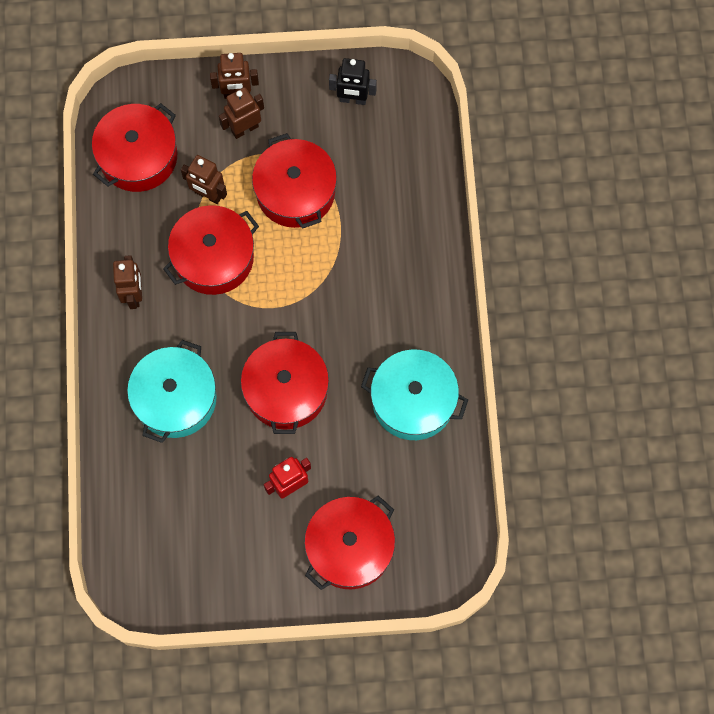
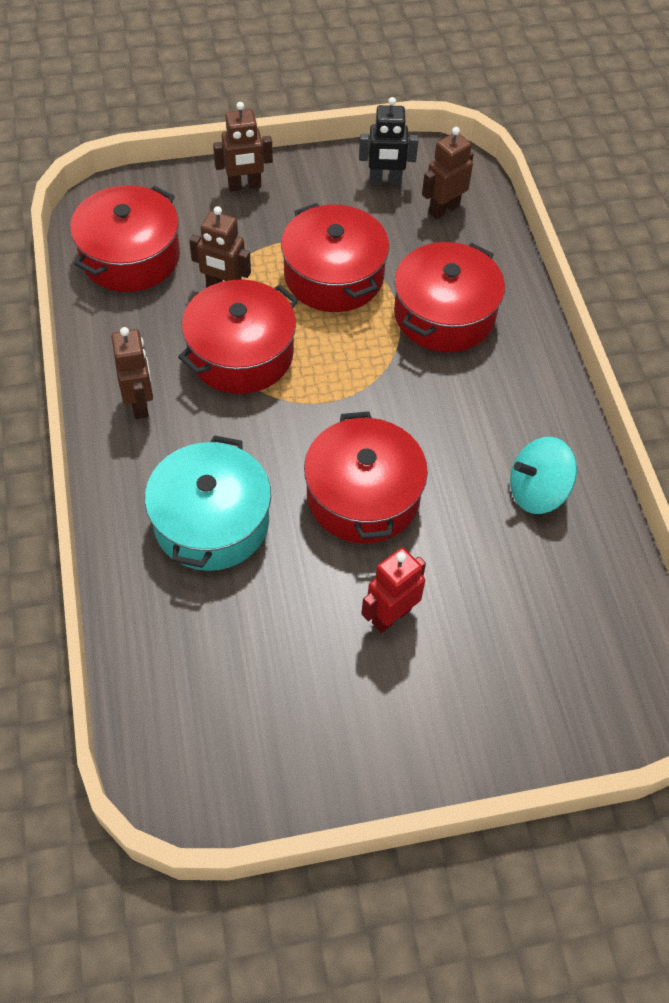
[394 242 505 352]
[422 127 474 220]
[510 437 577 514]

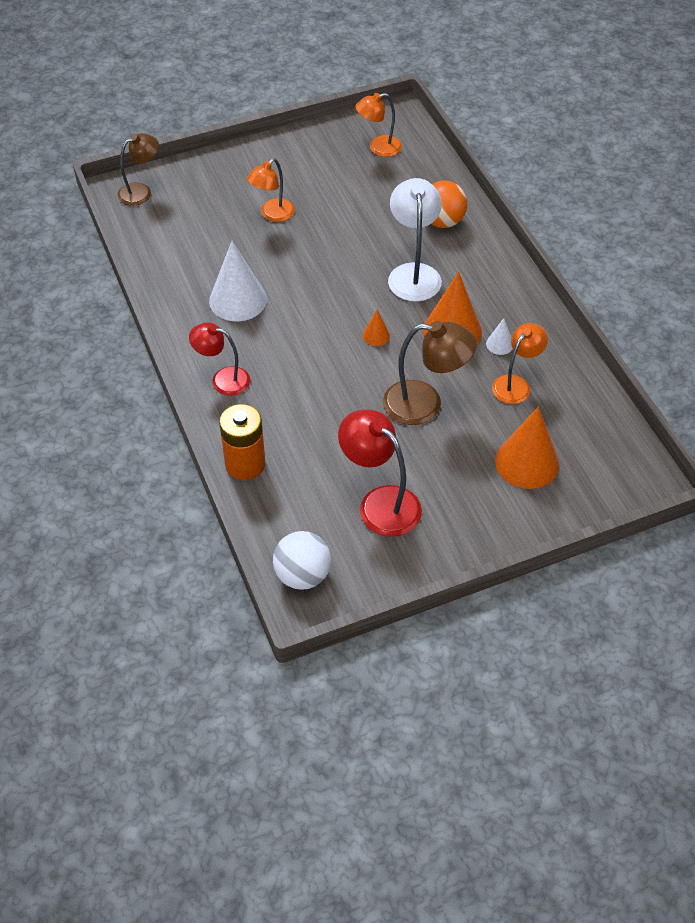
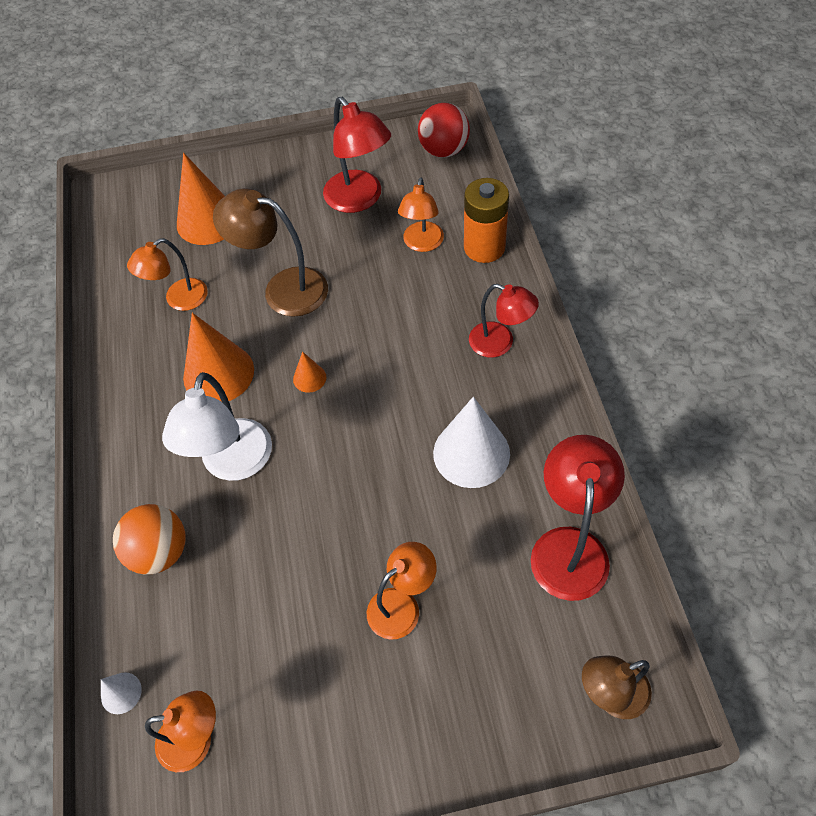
[101 672 142 714]
[398 178 444 252]
[418 103 470 157]
[531 435 625 601]

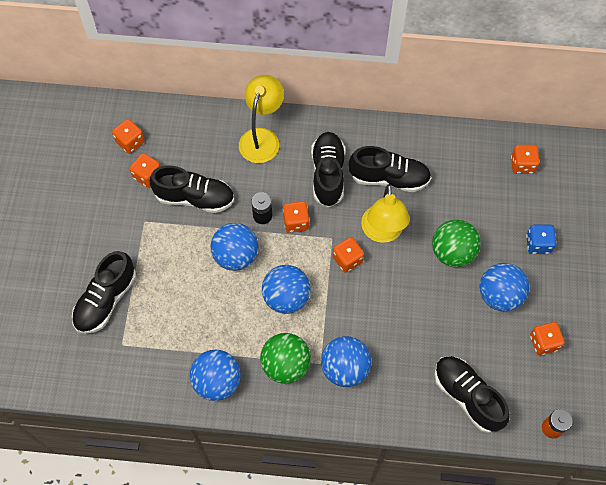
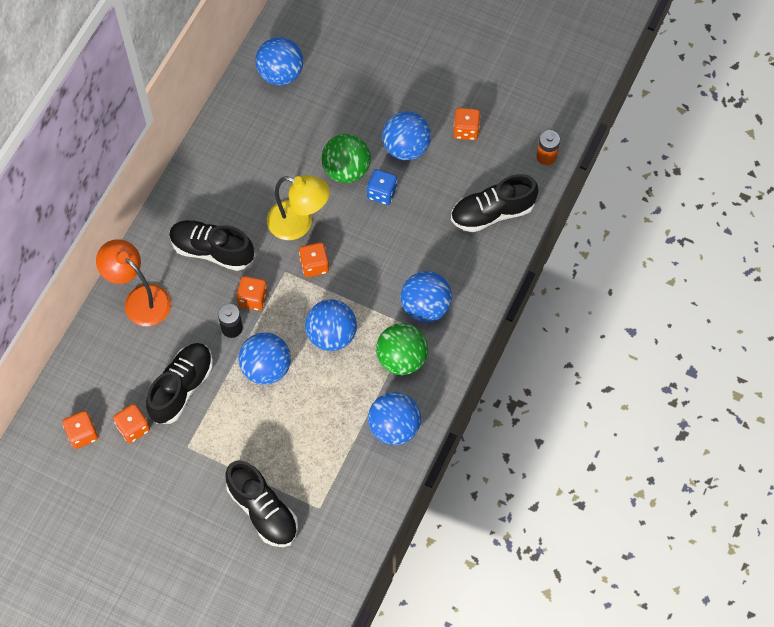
[96 239 171 326]
[256 37 303 86]
[367 169 397 205]
[349 146 431 192] (first image)

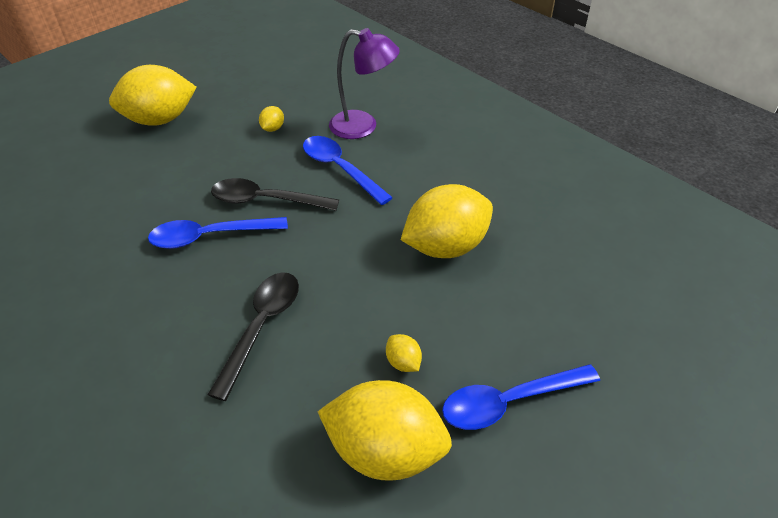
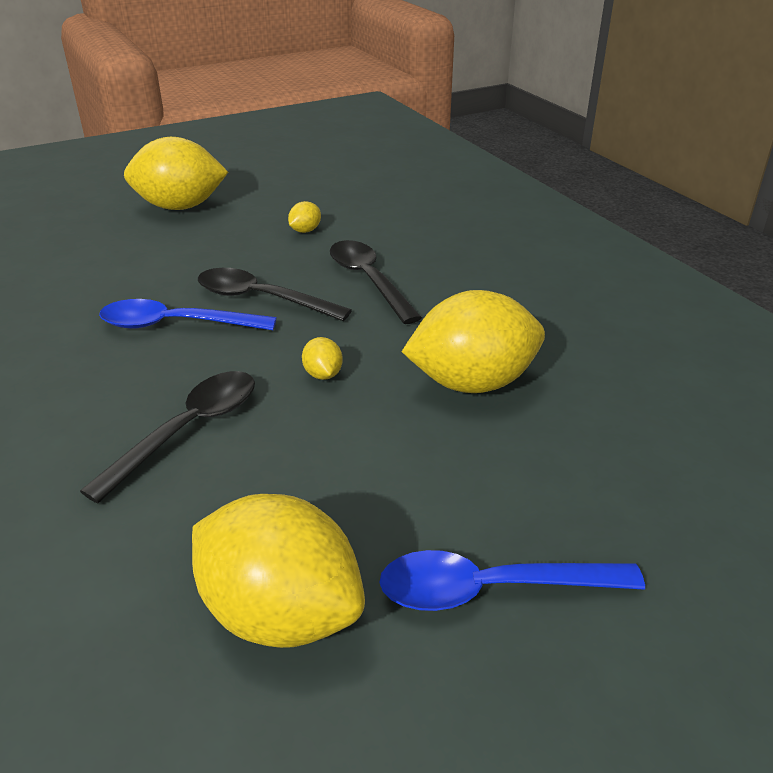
[302 337 343 380]
[330 240 422 324]
[329 28 400 139] (first image)

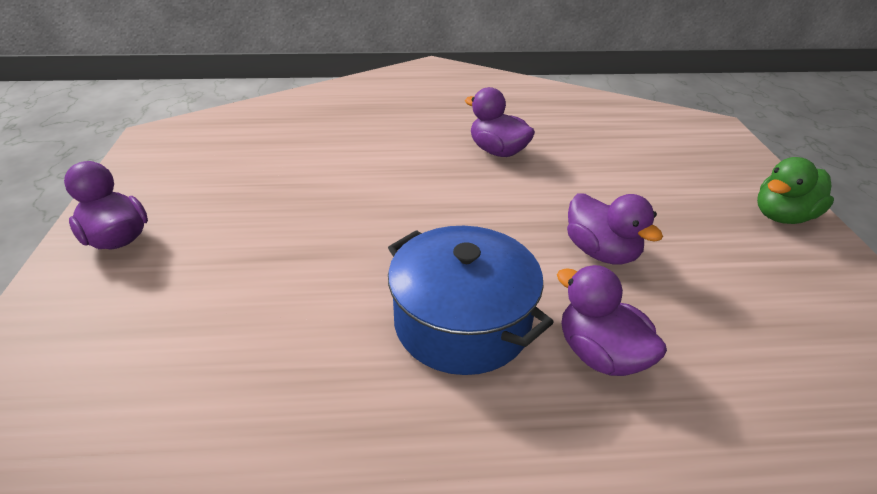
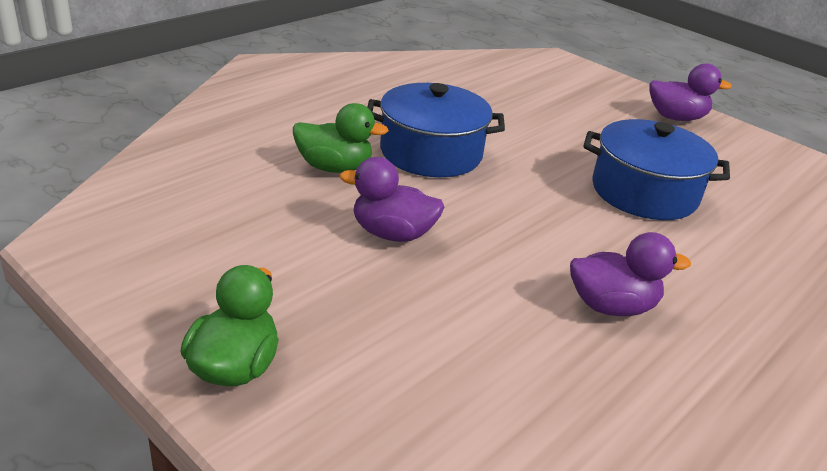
[293 103 389 173]
[583 119 730 220]

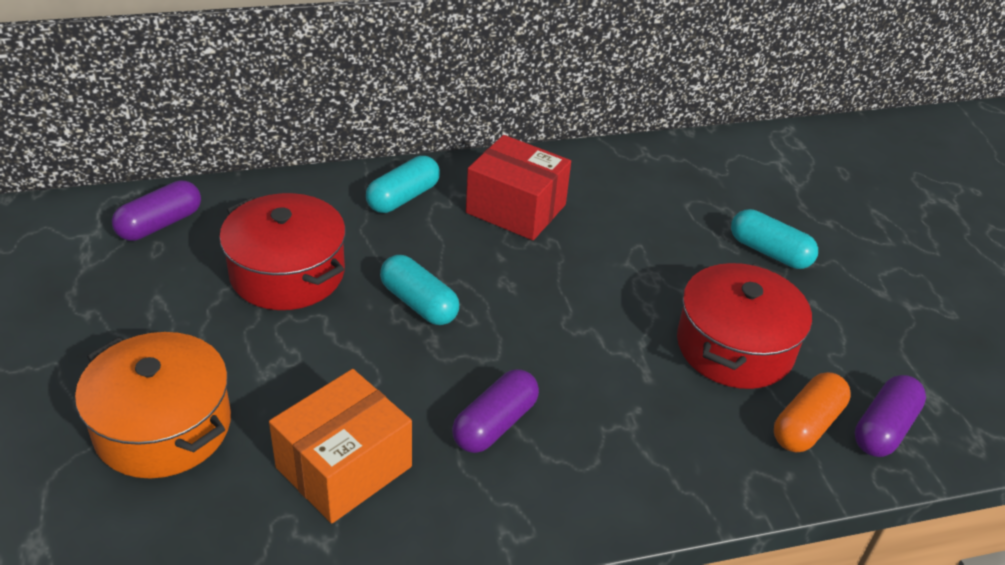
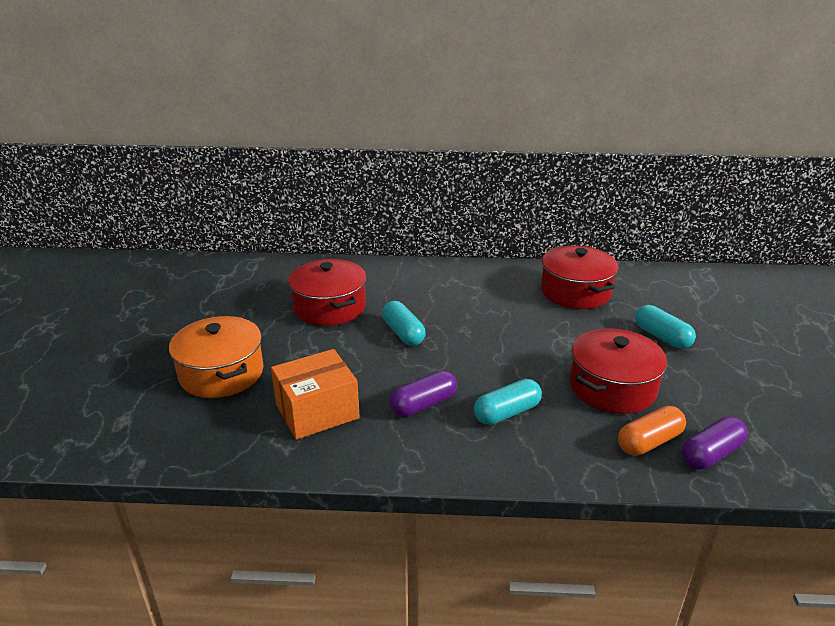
[474 379 542 425]
[541 245 618 309]
[112 180 201 241] (first image)
[466 135 571 240] (first image)

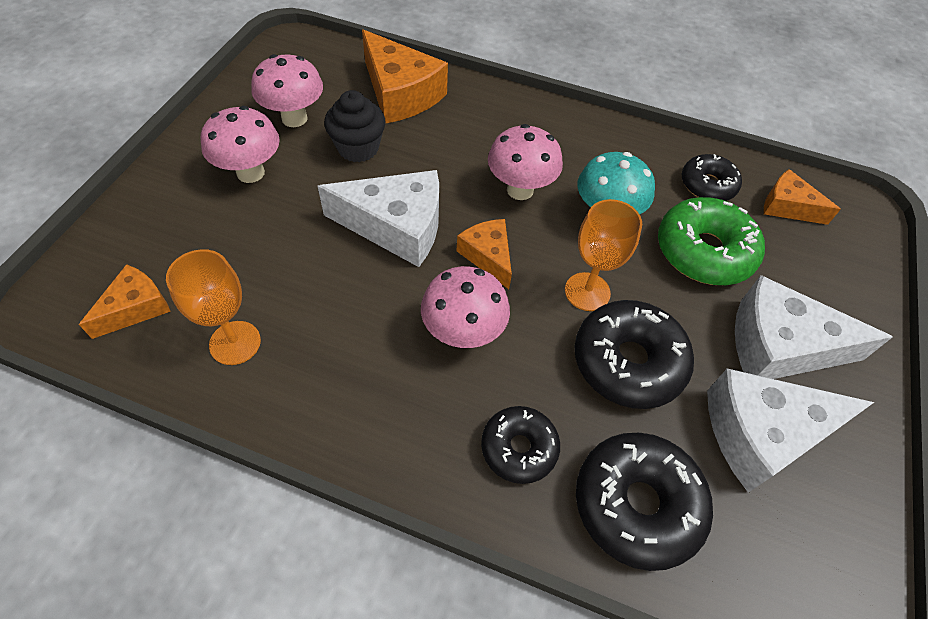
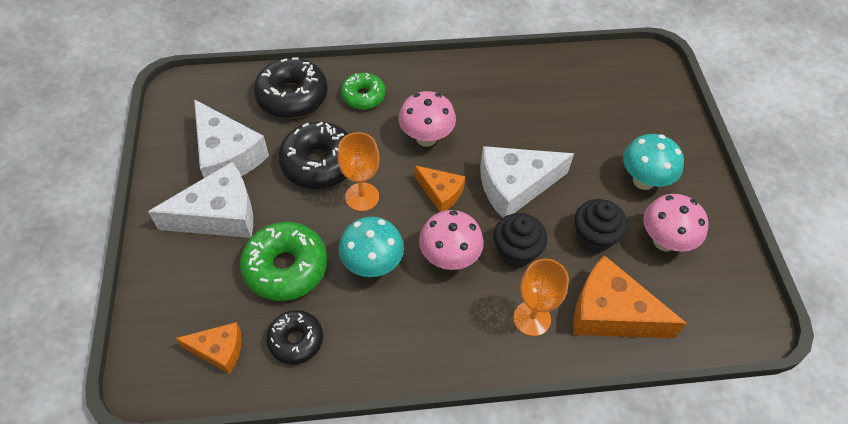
[194 99 269 178]
[341 73 386 110]
[494 213 547 267]
[514 259 569 336]
[623 134 684 190]
[79 264 171 339] (first image)

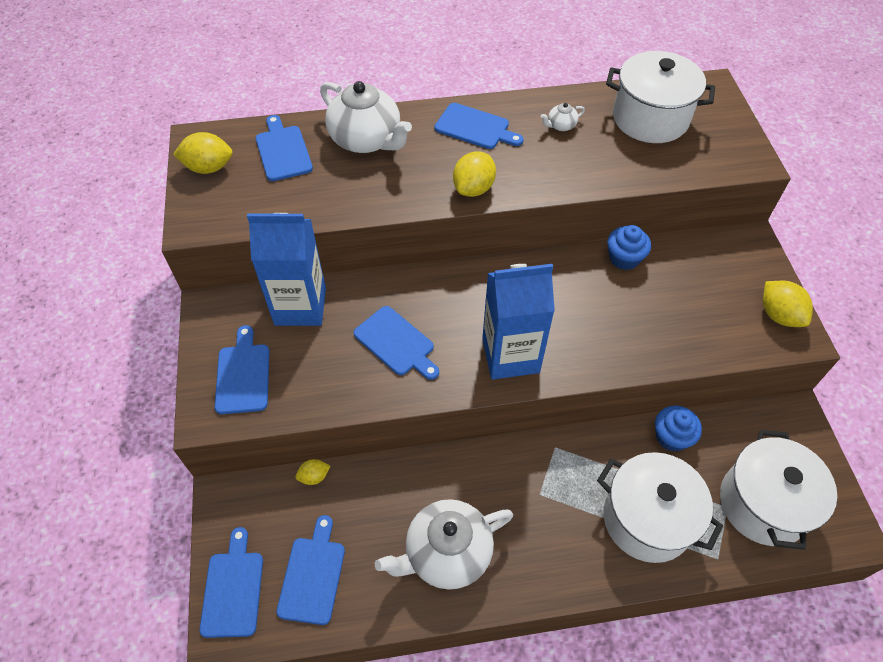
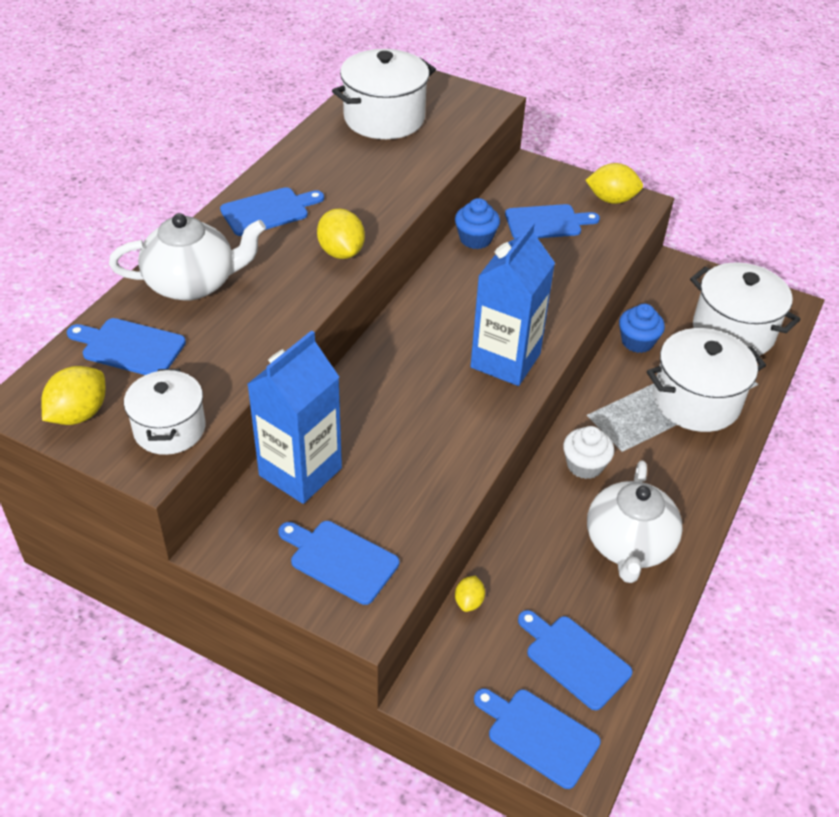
[124 369 206 455]
[505 204 600 239]
[563 426 614 479]
[541 103 585 131] (first image)

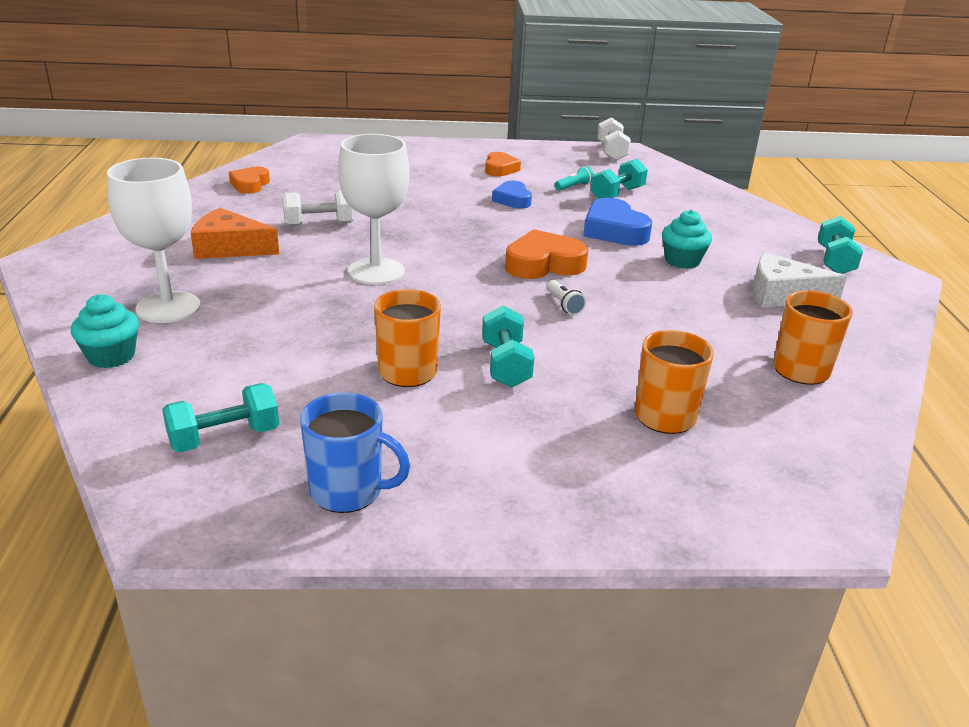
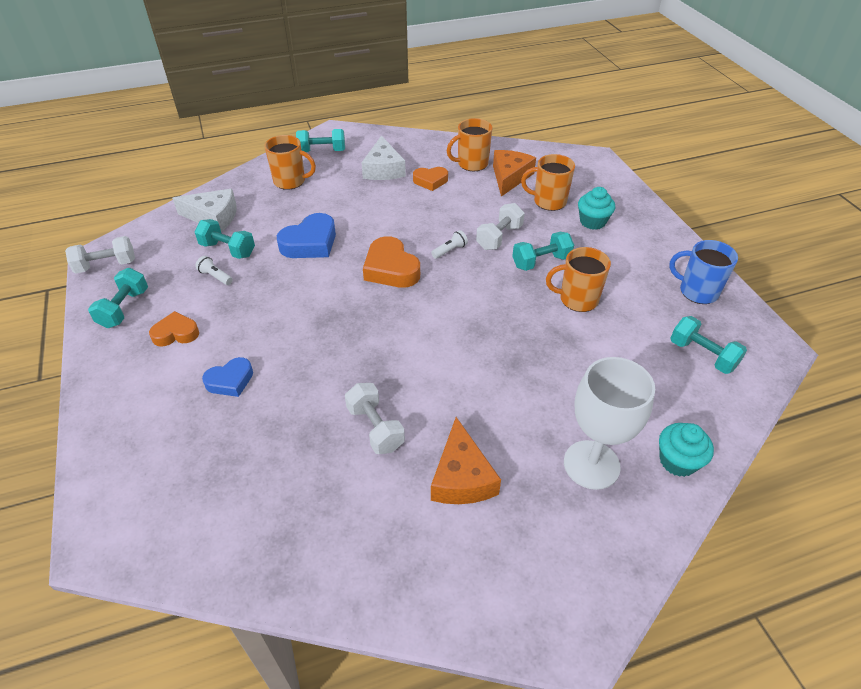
[88 268 148 328]
[172 189 237 232]
[195 256 233 285]
[202 357 253 397]
[264 135 316 190]
[413 167 448 191]
[476 203 525 250]
[493 150 536 197]
[578 187 615 230]
[669 240 738 304]
[338 134 410 285] (first image)

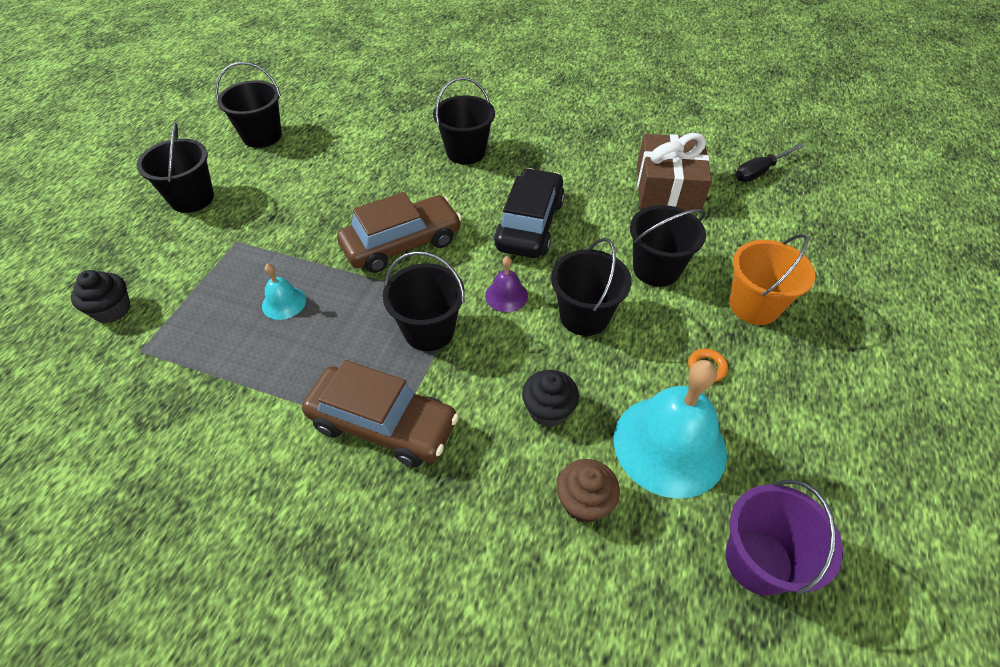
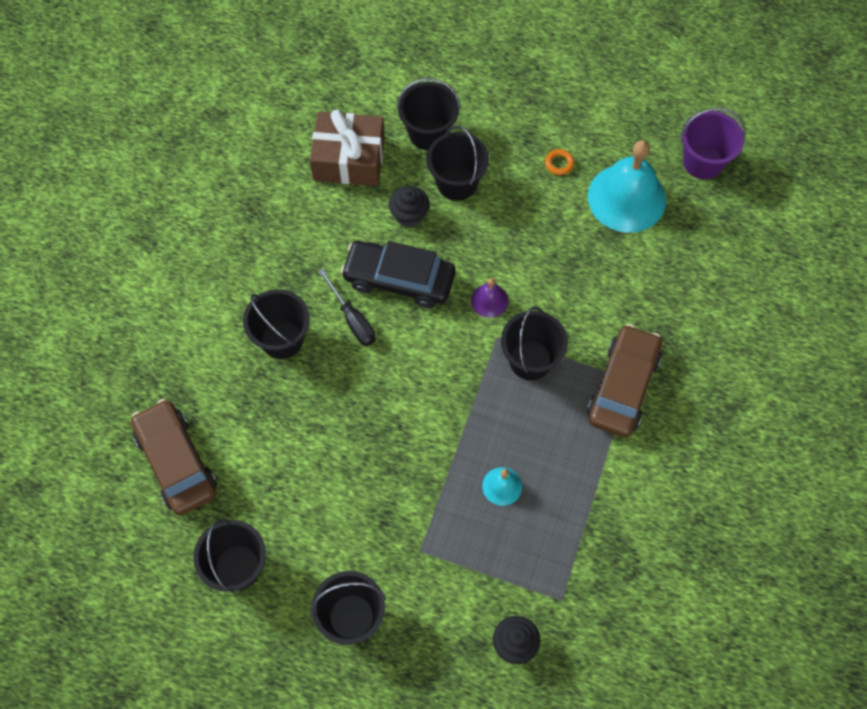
[131 399 217 515]
[318 269 376 346]
[389 186 430 227]
[397 78 461 150]
[557 459 620 523] (first image)
[729 234 815 325] (first image)

